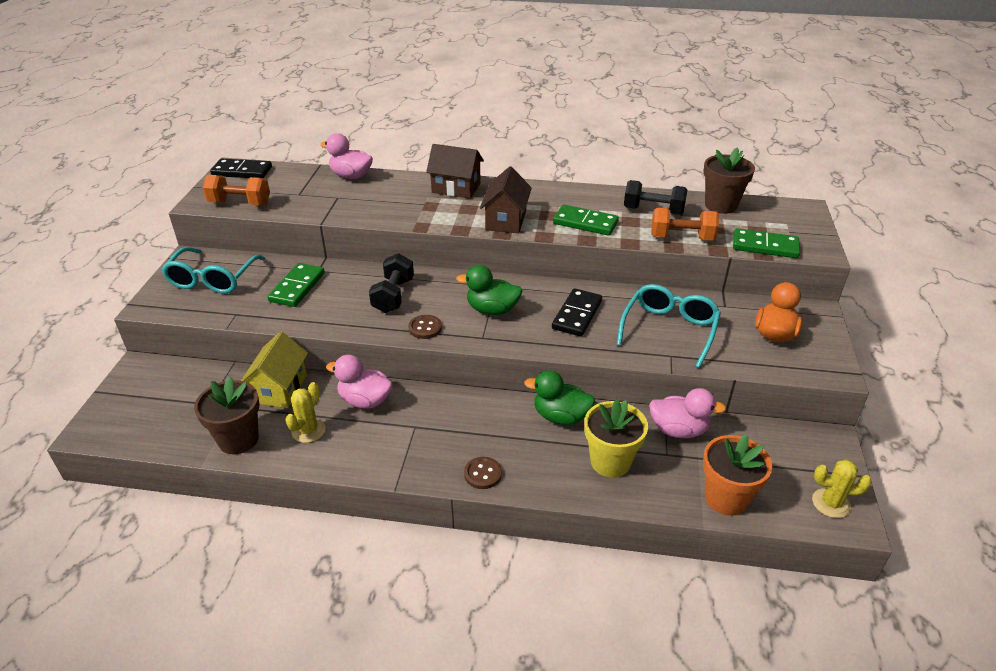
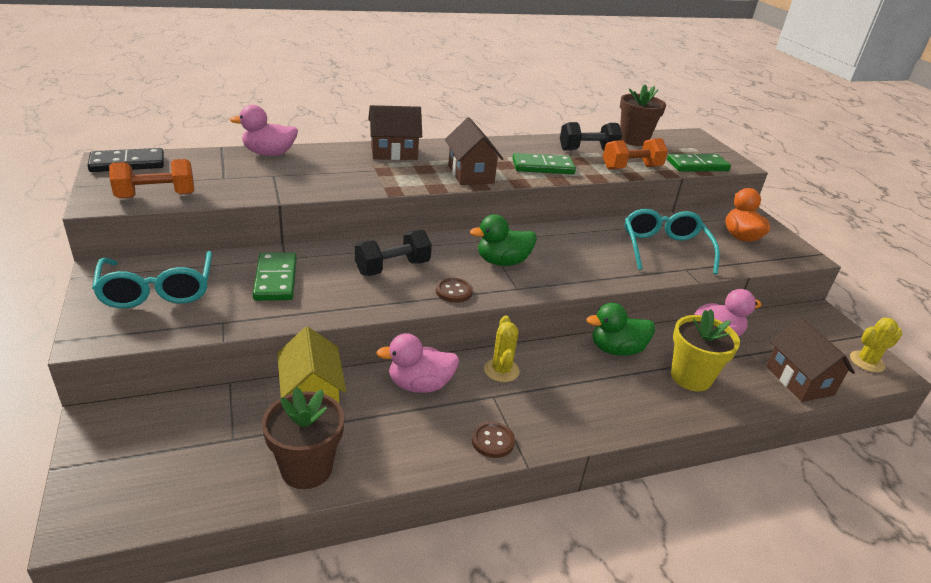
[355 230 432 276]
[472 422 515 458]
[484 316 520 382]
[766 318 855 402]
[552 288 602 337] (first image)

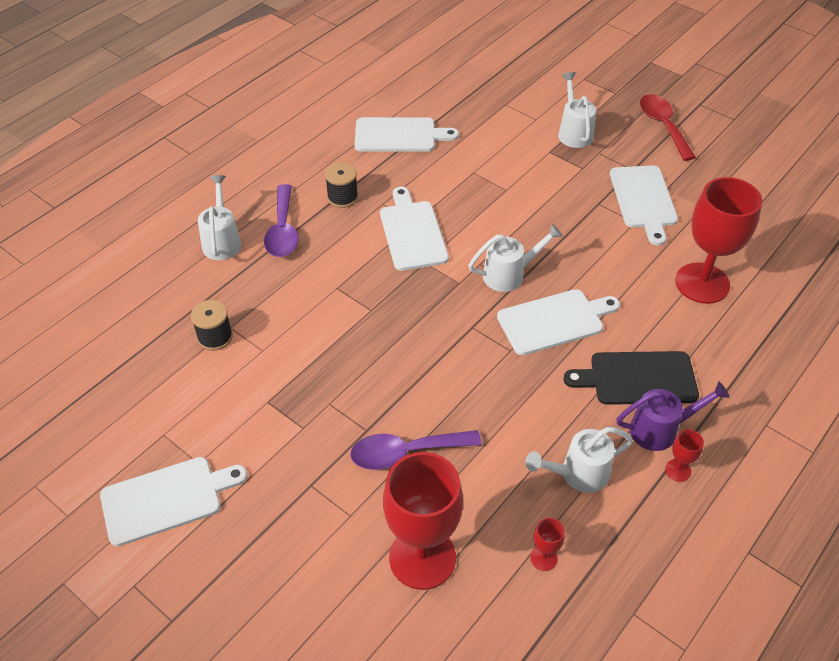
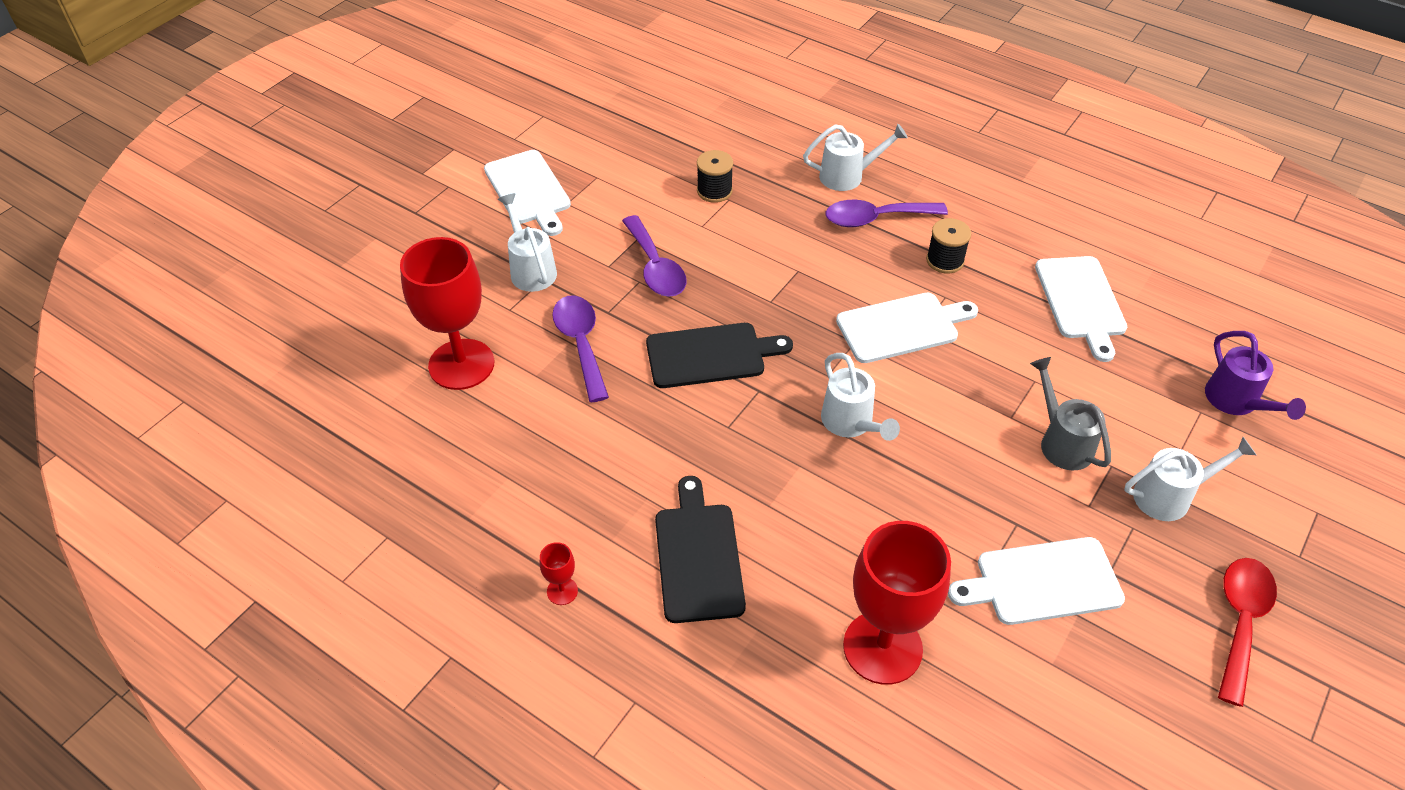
[498 193 557 292]
[622 215 687 297]
[646 323 793 388]
[1030 357 1111 470]
[1205 331 1306 420]
[1218 558 1277 707]
[497 289 620 355] (first image)
[530 518 565 571] (first image)

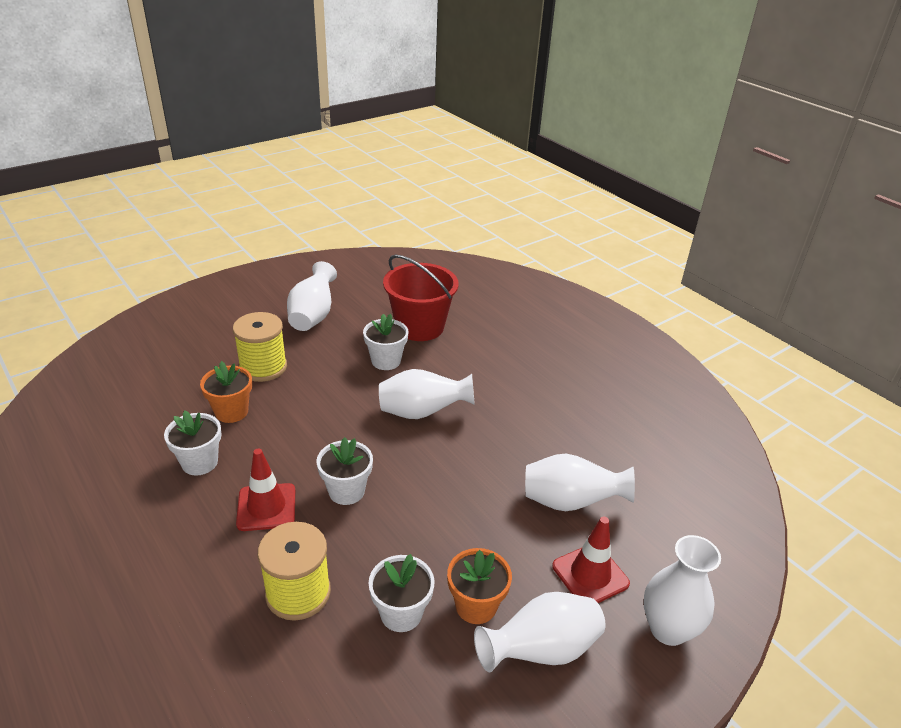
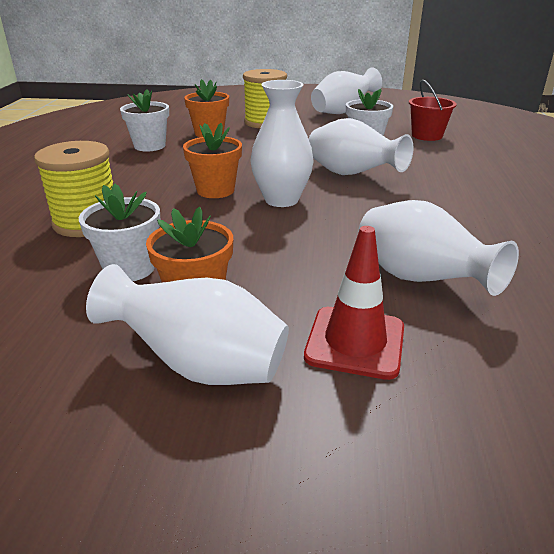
[183 123 242 198]
[250 80 314 207]
[409 80 457 141]
[236 449 295 531] (first image)

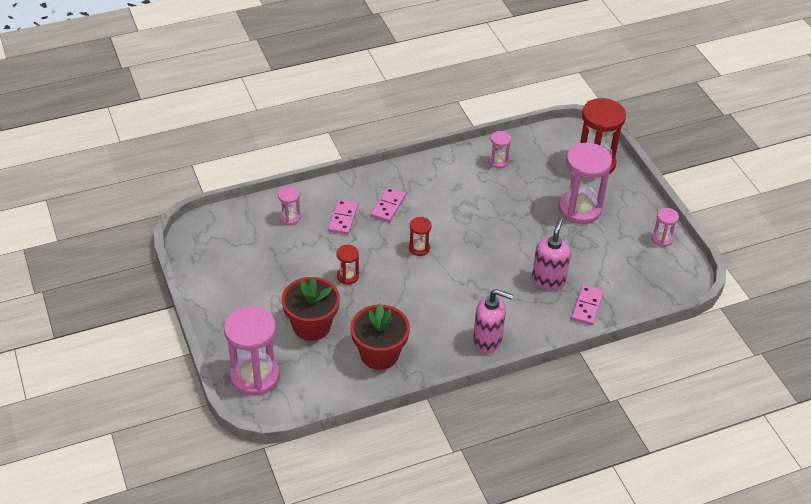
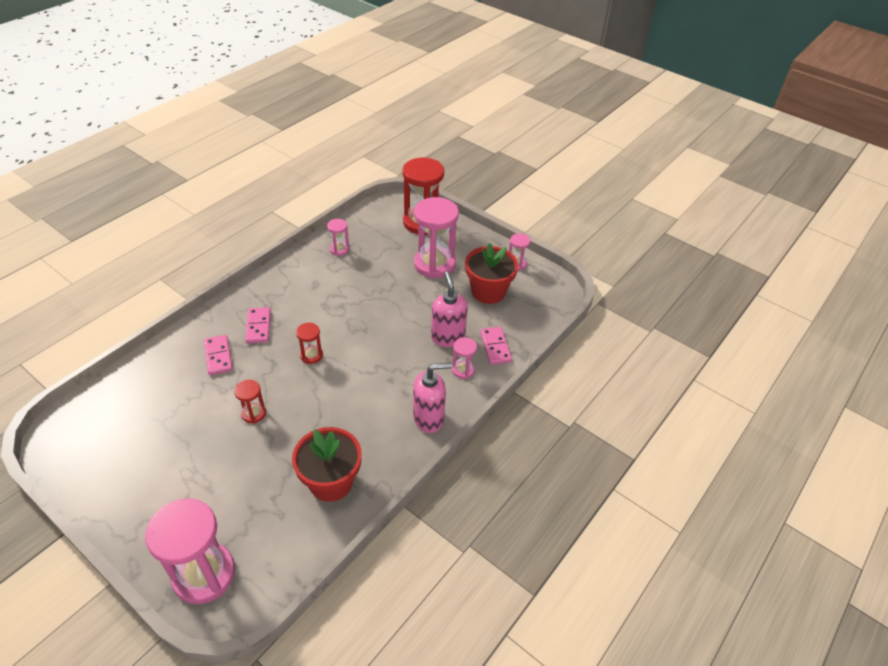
[452 337 477 379]
[465 243 518 304]

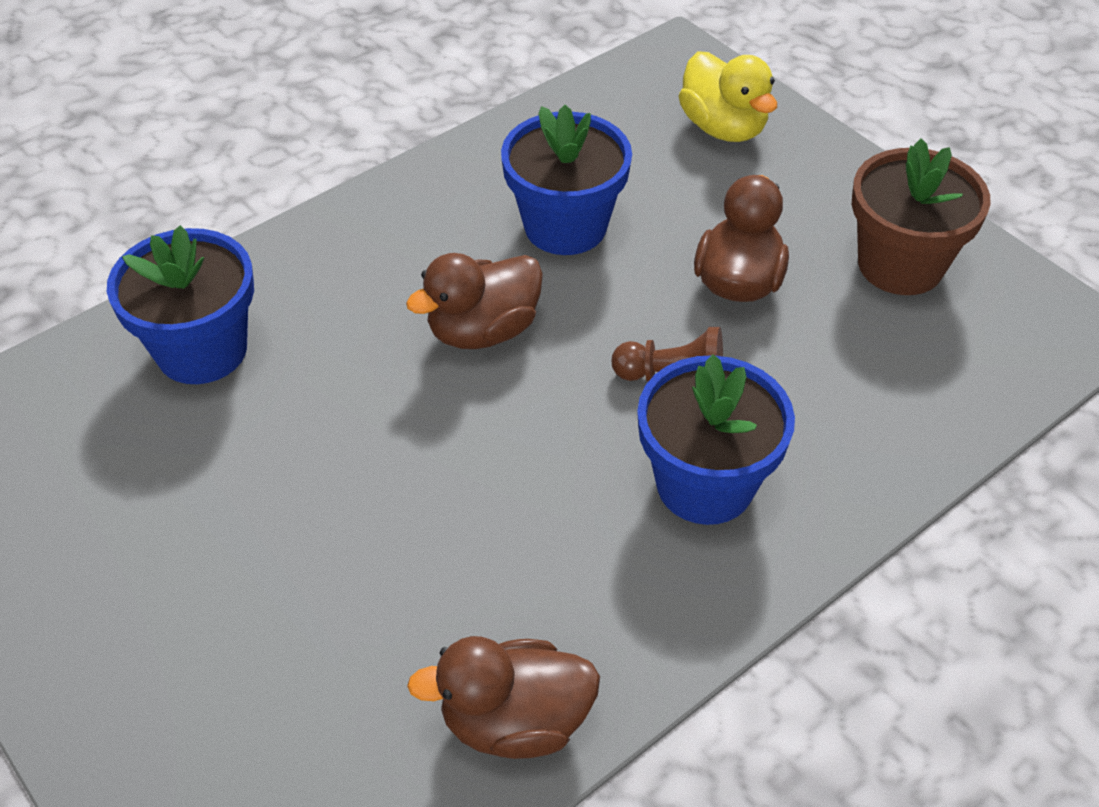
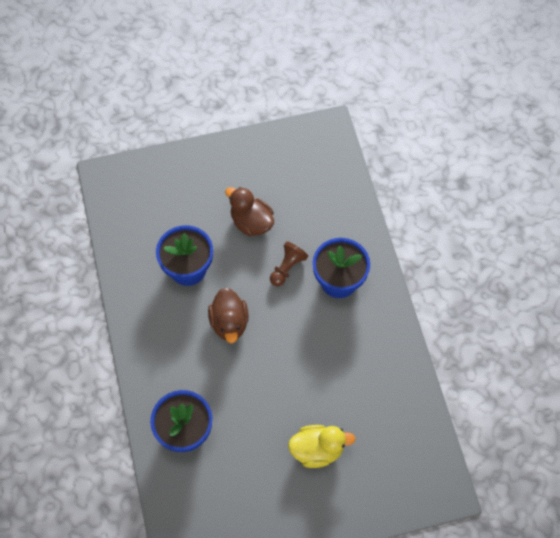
[288 425 356 468]
[407 636 600 759] (first image)
[852 139 991 295] (first image)

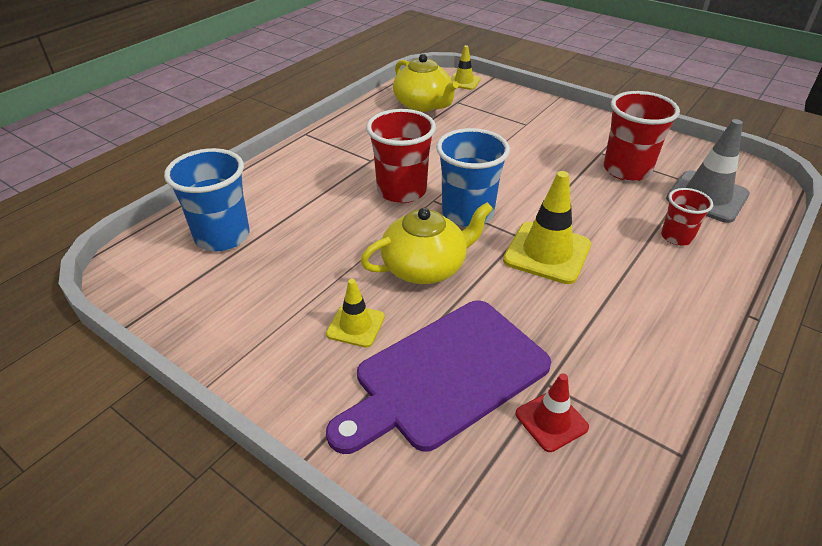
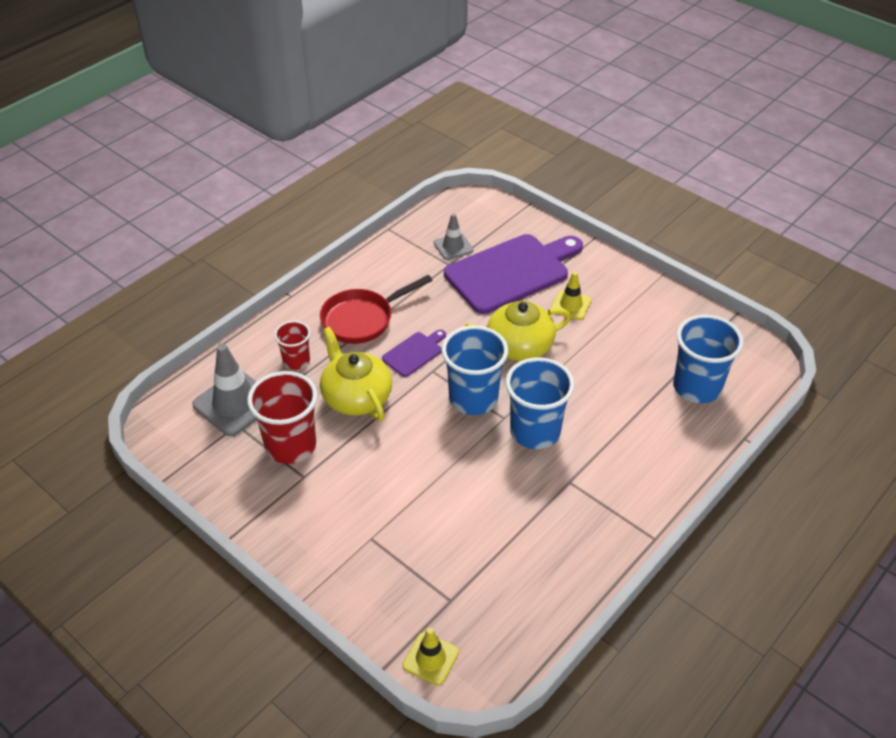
[320 275 433 344]
[320 327 392 421]
[382 330 446 377]
[434 213 473 260]
[505 357 575 449]

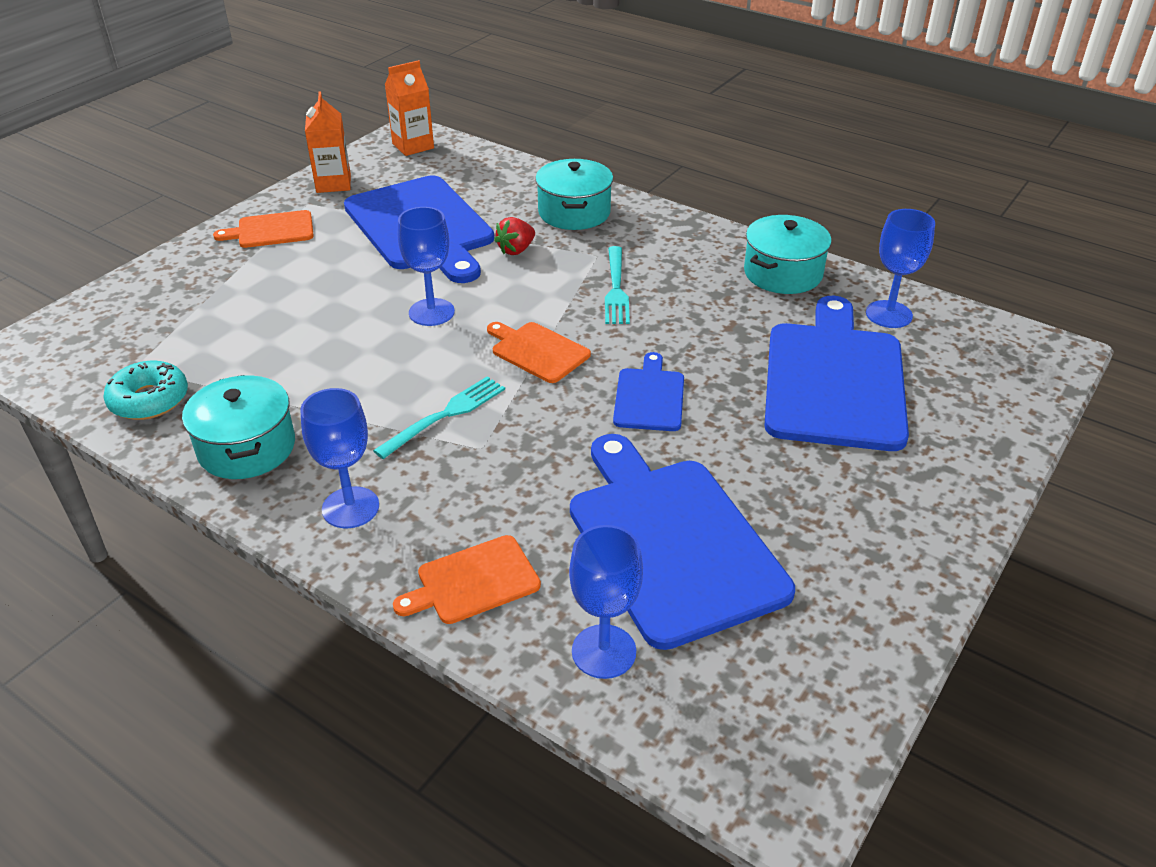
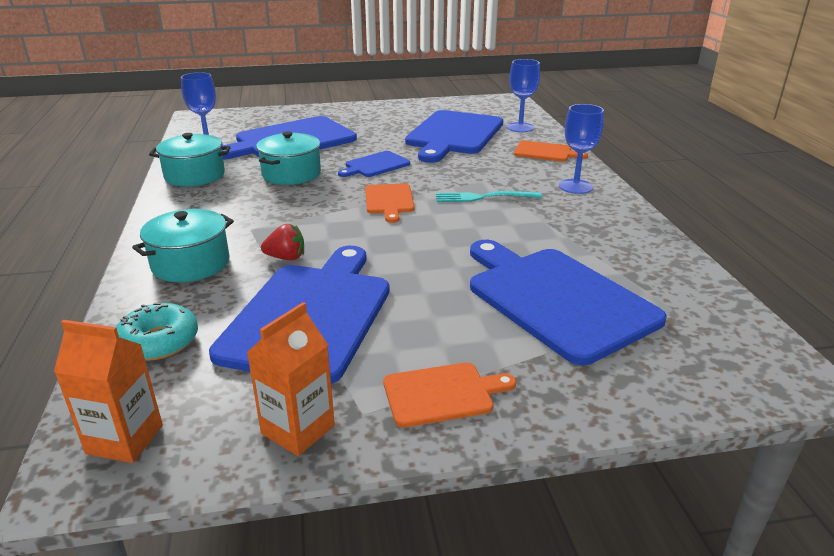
[116 303 198 361]
[256 131 321 185]
[383 362 516 428]
[470 240 667 365]
[398 207 455 326] (first image)
[605 246 630 324] (first image)

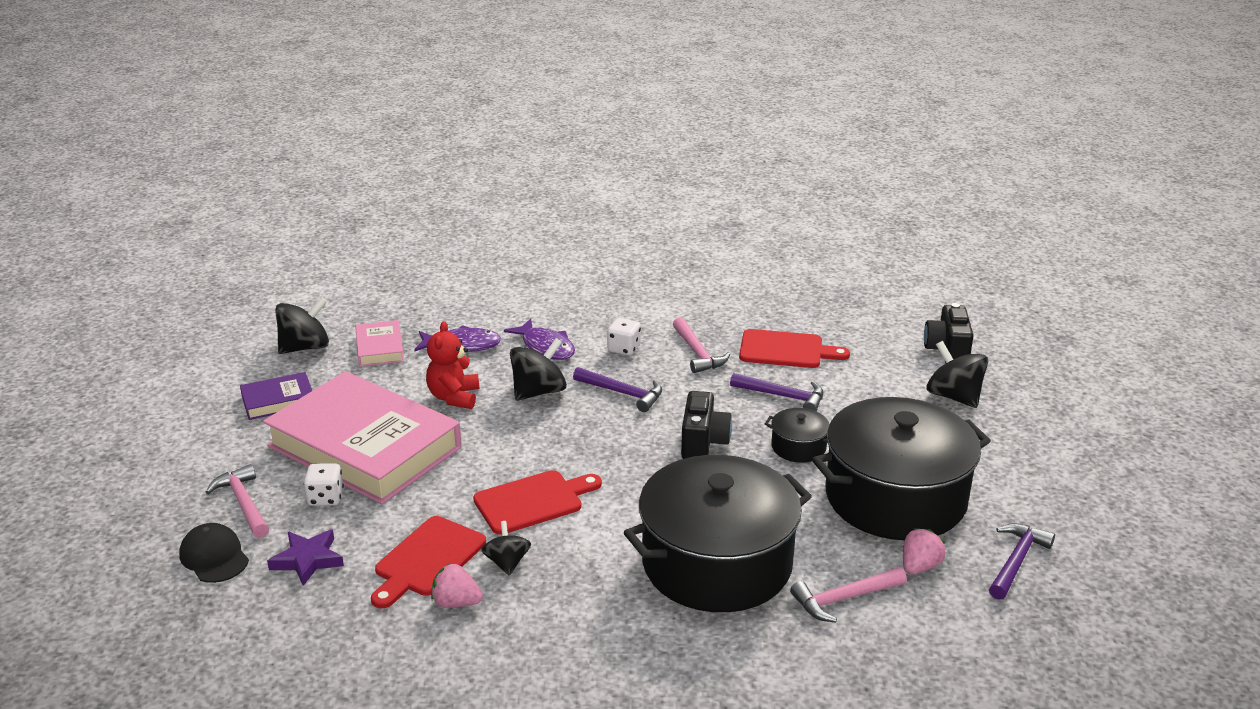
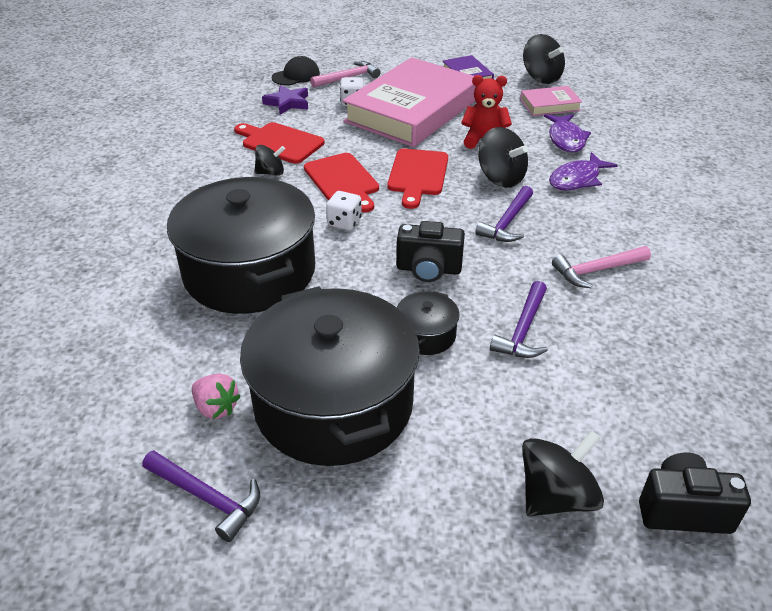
[326 191 362 230]
[387 149 448 209]
[431 563 483 607] (first image)
[790 567 907 623] (first image)

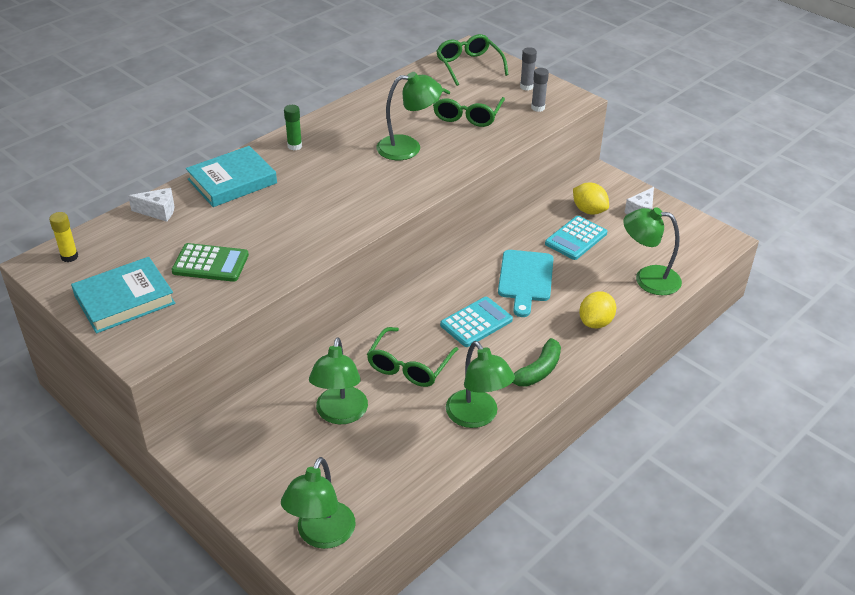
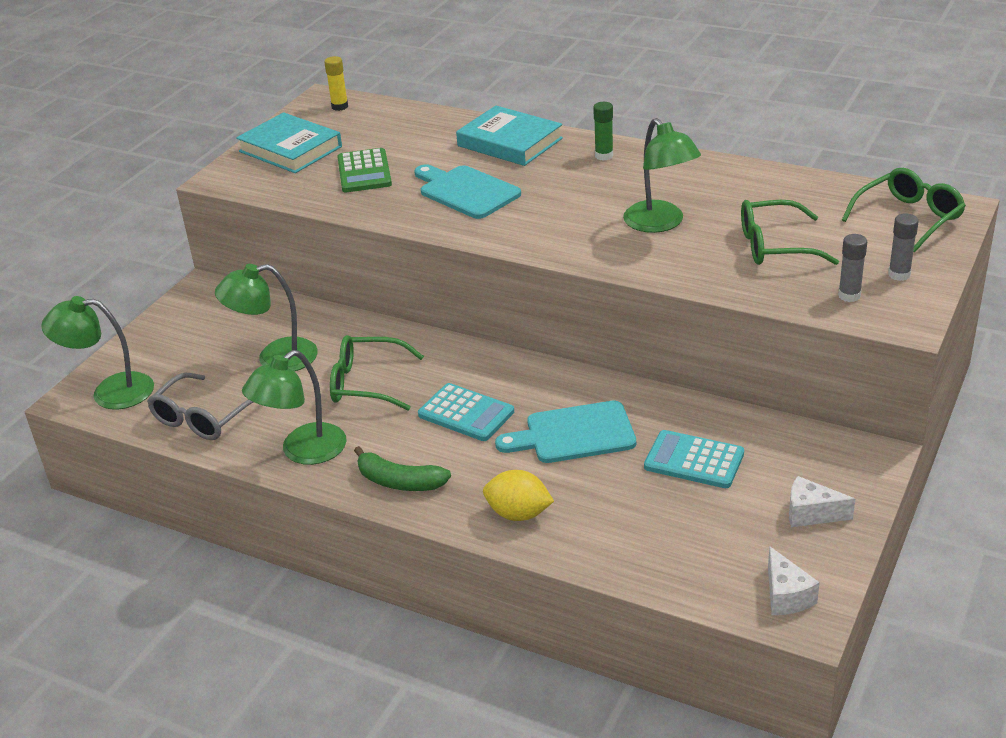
[147 373 254 440]
[414 165 521 219]
[768 546 820 615]
[573 183 609 215] (first image)
[623 207 682 295] (first image)

